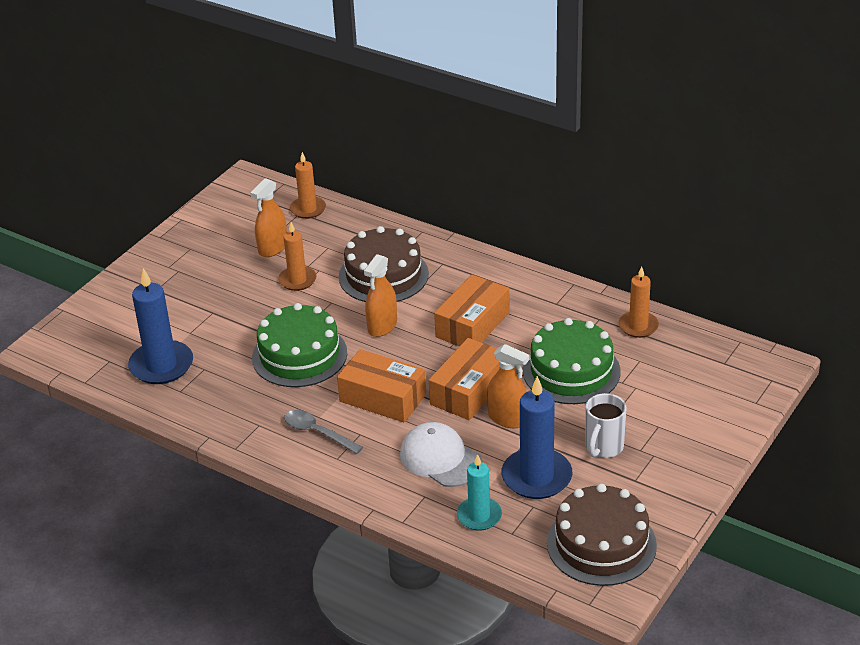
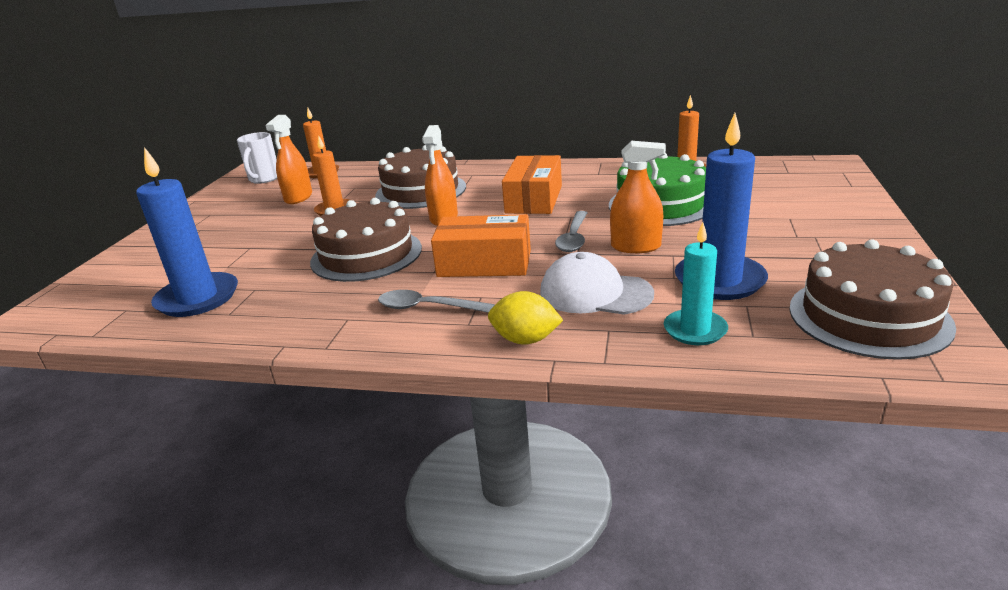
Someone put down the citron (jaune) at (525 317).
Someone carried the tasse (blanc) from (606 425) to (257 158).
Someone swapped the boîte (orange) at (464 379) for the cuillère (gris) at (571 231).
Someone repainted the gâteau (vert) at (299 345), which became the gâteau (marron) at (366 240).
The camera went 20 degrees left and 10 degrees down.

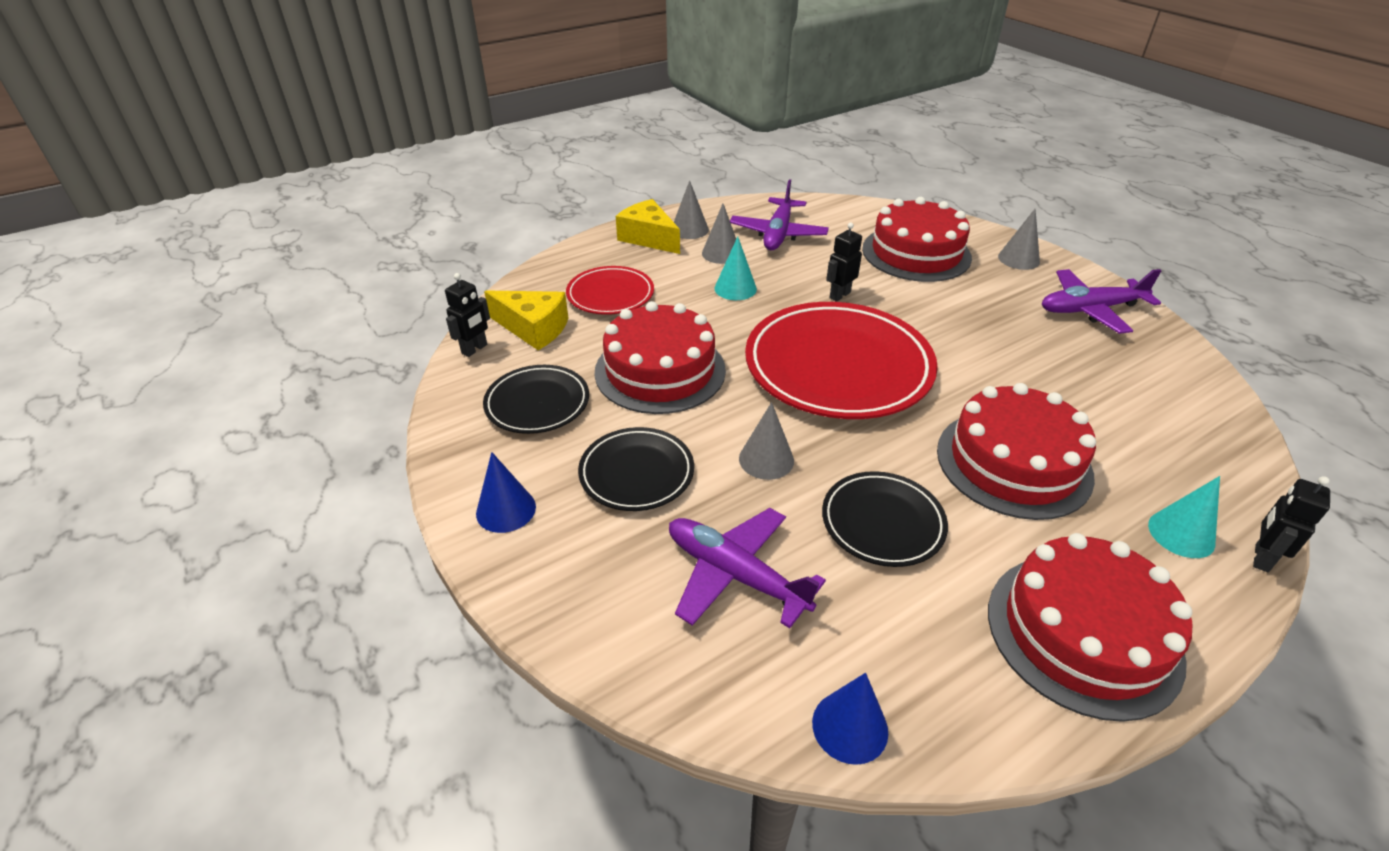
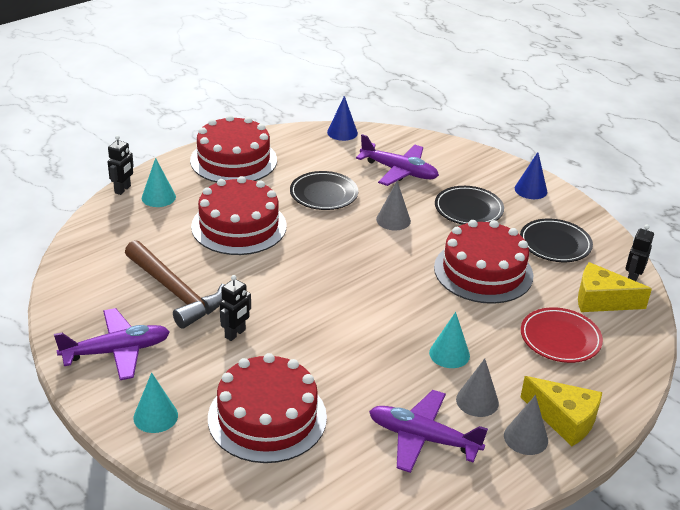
Someone took away the assiette (rouge) at (841 360).
Someone put down the marteau (marron) at (175 284).
Someone carried the robot (noir) from (844 262) to (235 308).
Someone repainted the cône (gris) at (1019 239), which became the cône (turquoise) at (155 403).
Someone rotated the avion (violet) at (779 214) by 75 degrees counterclockwise.
The camera went 170 degrees right and 5 degrees down.

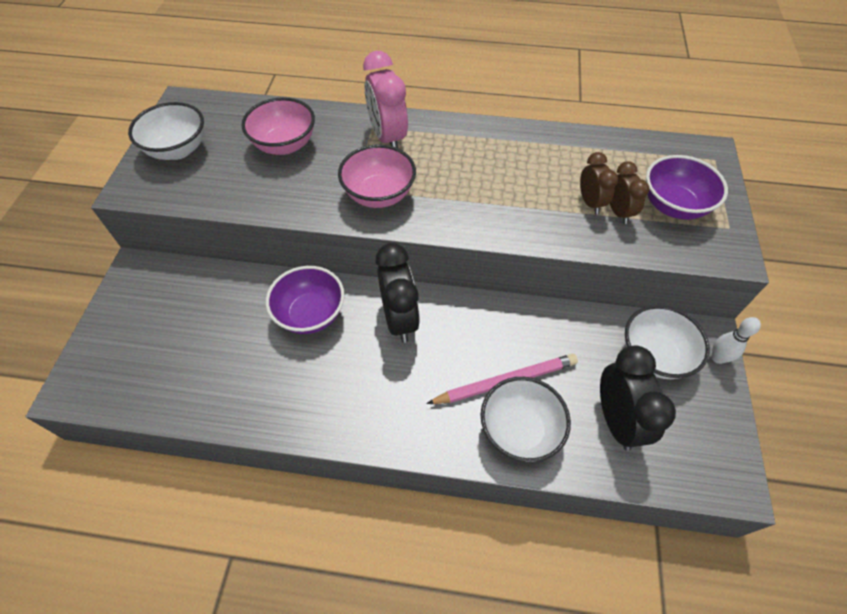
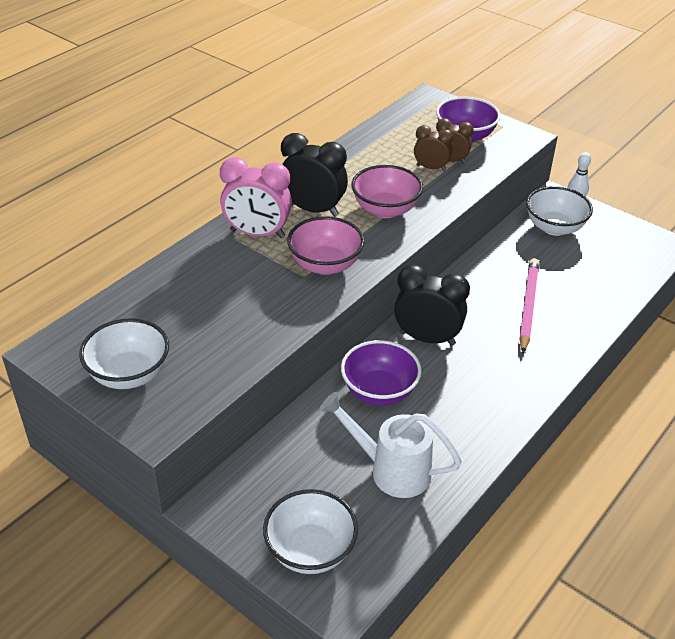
Someone put down the arrosoir (blanc) at (390 445).
Someone carried the bol (rose) from (278 126) to (387 191).
Someone carried the bol (blanc) from (526 419) to (310 531).
Someone carried the réveil (noir) from (638 398) to (314 175).
The camera went 60 degrees left and 15 degrees down.

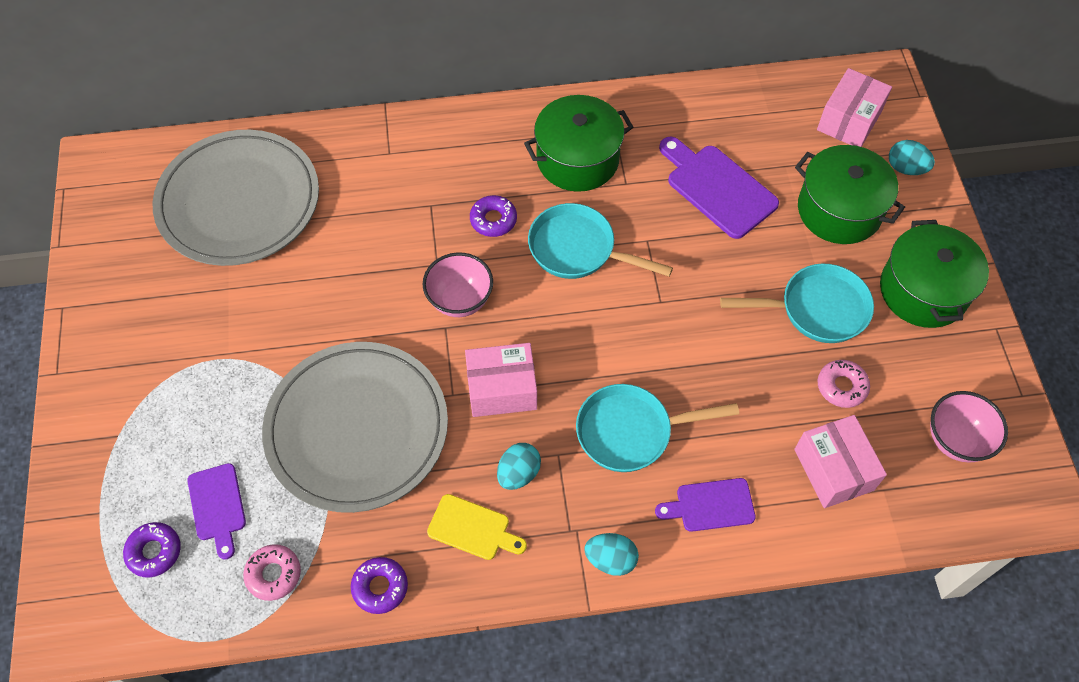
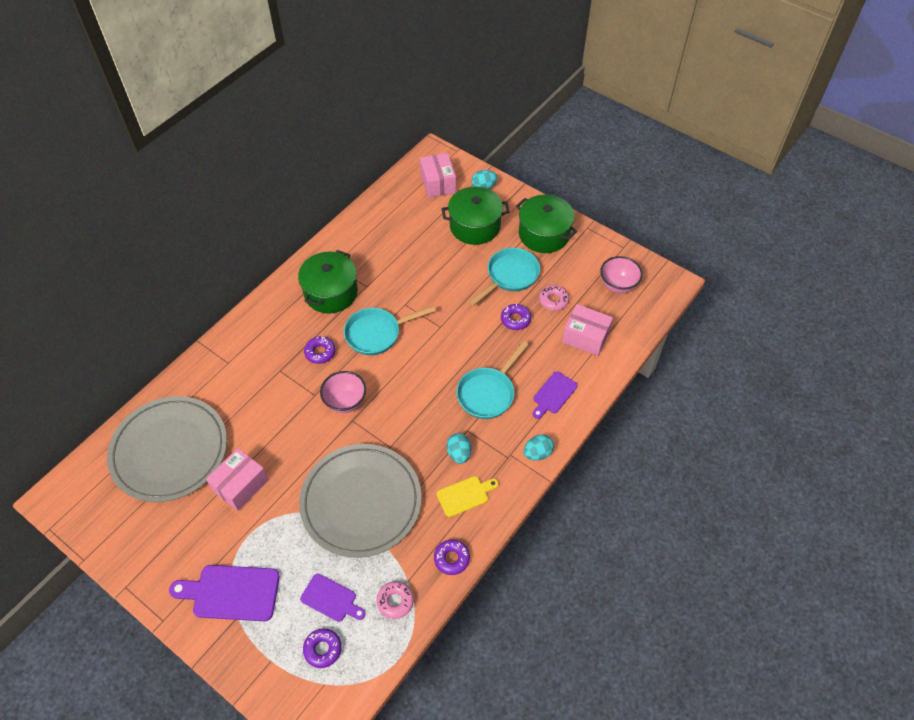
Someone put down the beignet (violet) at (516 317).
Someone carried the boîte (rose) from (501 380) to (237 479).
Someone carried the planche à découper (violet) from (719 188) to (224 593).
The camera went 45 degrees left and 5 degrees down.

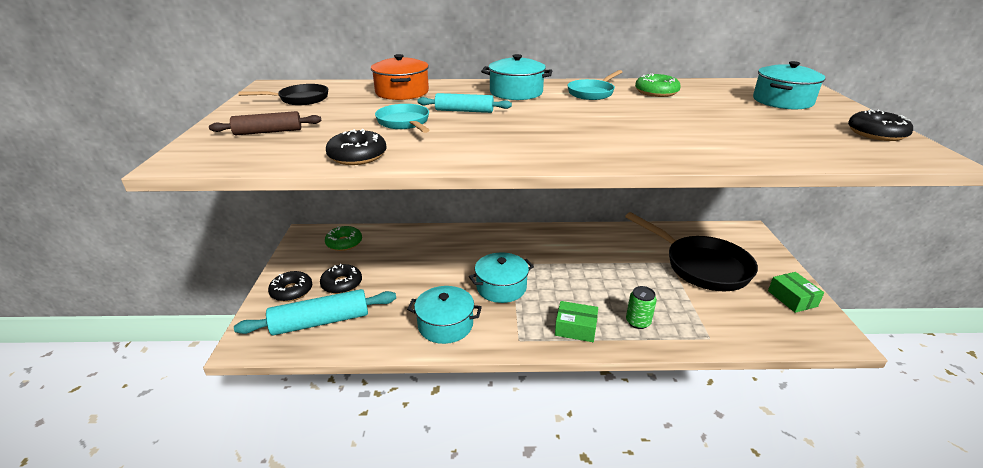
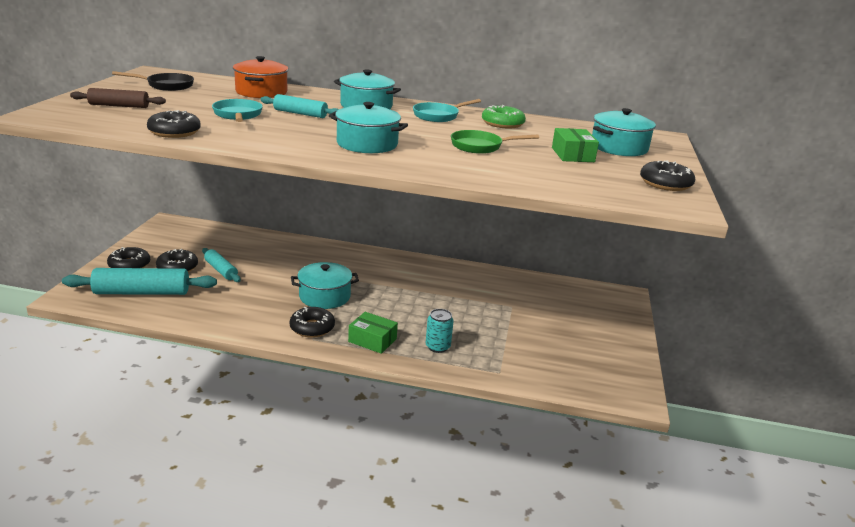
Someone took away the beignet (vert) at (343 238).
Someone took away the poêle (noir) at (691 251).
Someone put down the rouleau à pâtisserie (turquoise) at (221 265).
Someone put down the beignet (noir) at (312 322).
Someone put down the poêle (vert) at (495 142).
Someone carried the marmite (turquoise) from (444 315) to (368 127).
Someone carried the boîte (vert) from (796 292) to (575 145).
Someone repainted the canette (vert) at (641 307), which became the canette (turquoise) at (439 331).
The camera went 10 degrees right and 5 degrees down.

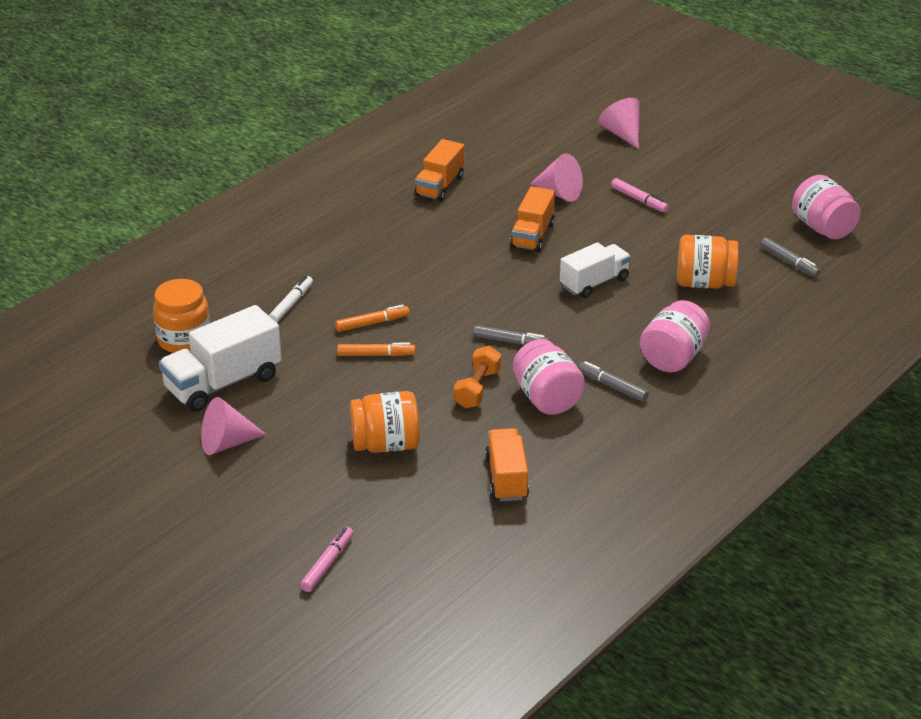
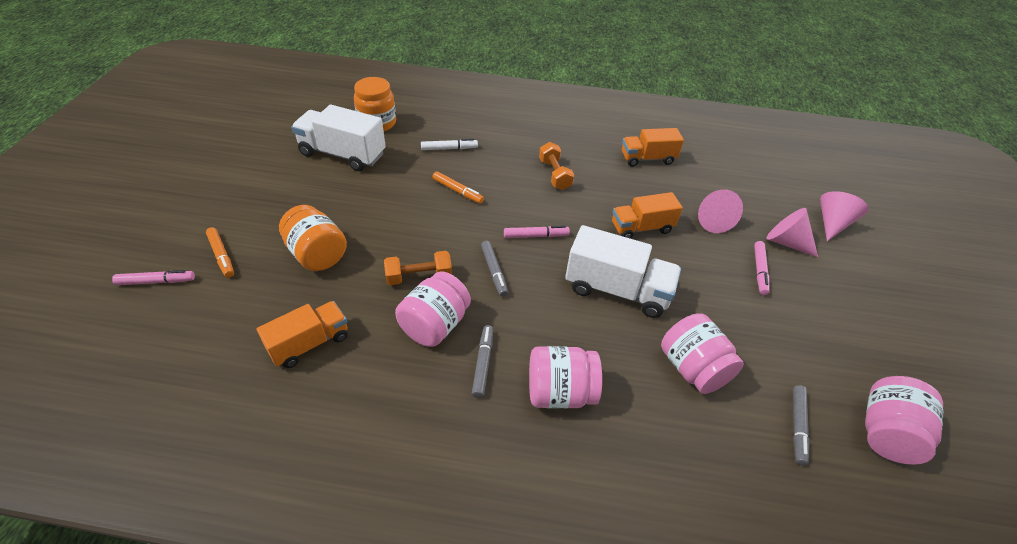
Someone put down the feutre (rose) at (537 232).
Someone put down the haltère (orange) at (556 166).
Someone carried the cône (rose) from (234 426) to (792 232).
Someone carried the feutre (orange) from (376 349) to (220 252).
Someone repainted the bocal (orange) at (707 262), which became the bocal (rose) at (702 353).
Someone scaled the camion (blanc) at (595 270) by 1.51.
The camera went 55 degrees right and 10 degrees up.

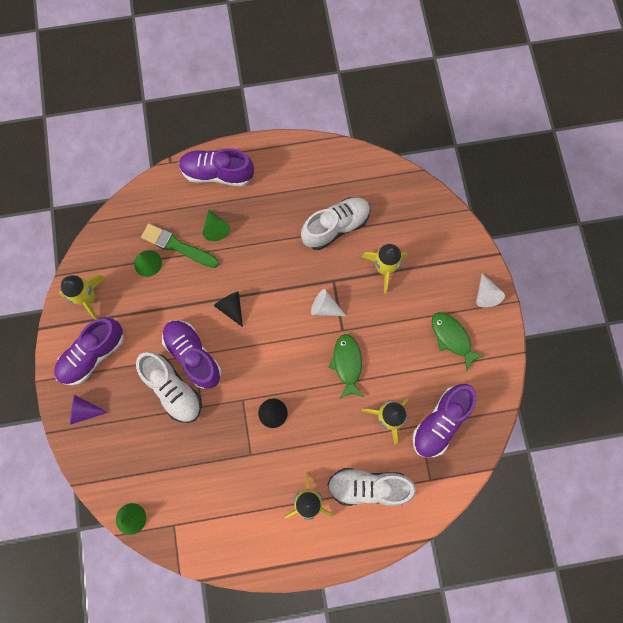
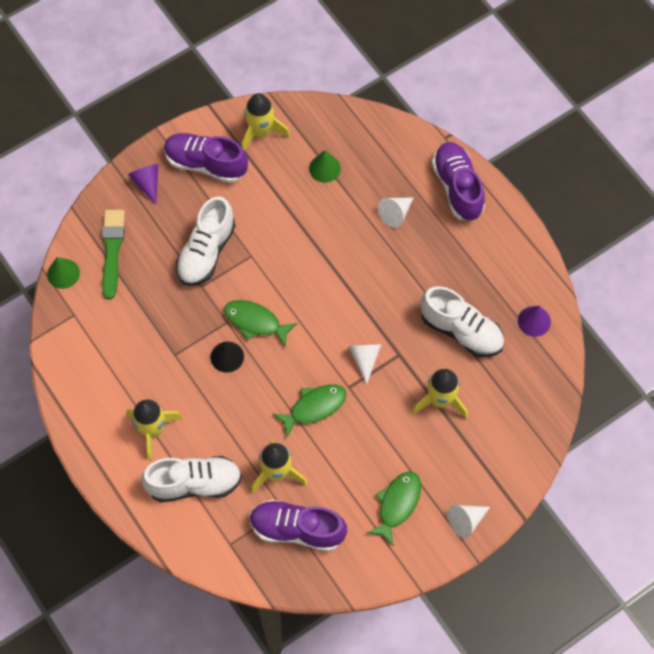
Someone took away the chaussure (violet) at (191 354).
Someone took away the cône (noir) at (228 309).
Someone put down the poisson (vert) at (261 324).
Someone put down the cône (violet) at (534 321).
Someone carried the pinceau (vert) from (180 245) to (113 254).
Someone repainted the cône (vert) at (216 225), which became the cône (blanc) at (396 212).
Someone rotated the chaussure (blanc) at (371 487) by 105 degrees clockwise.
The camera went 65 degrees right and 10 degrees down.

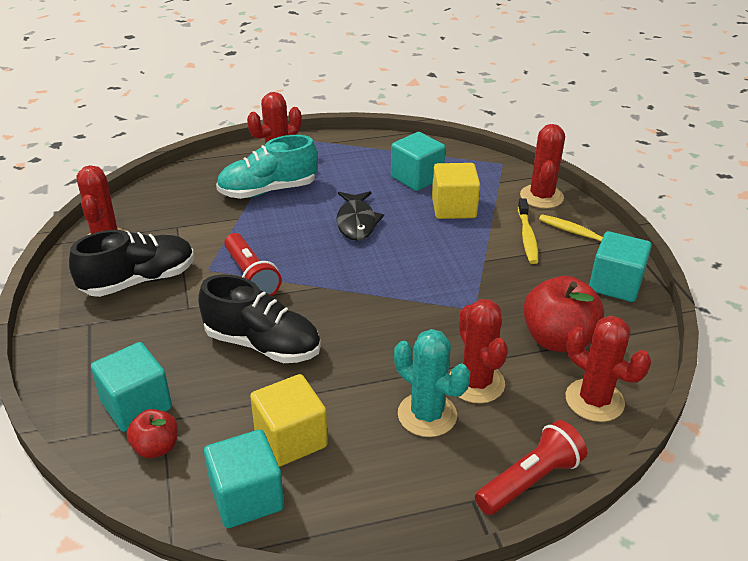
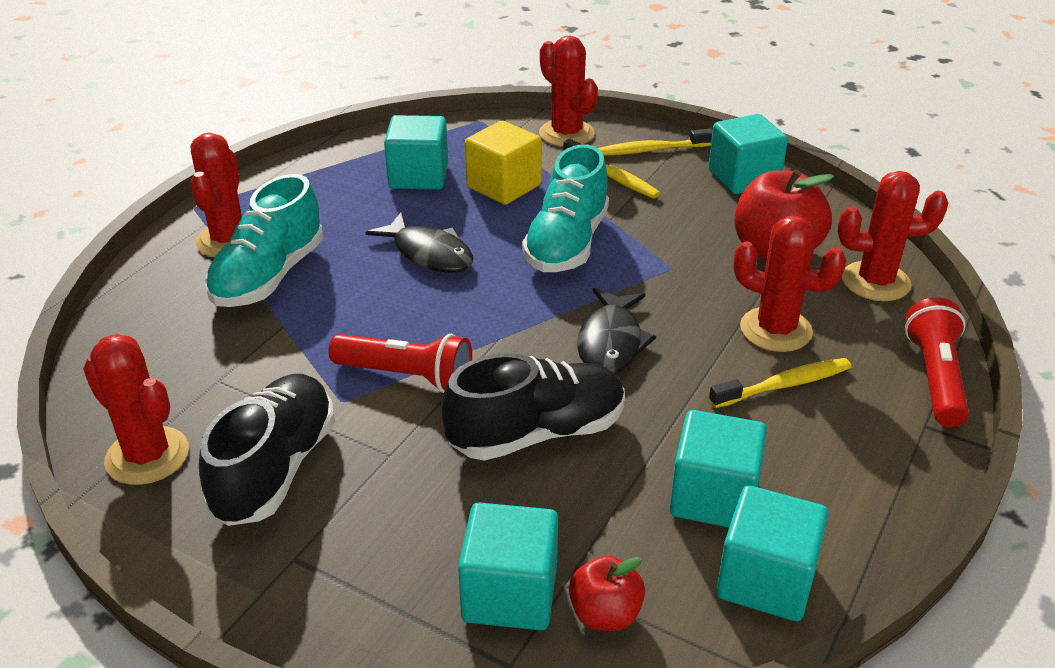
Someone put down the chaussure (turquoise) at (565 208).
Someone put down the poisson (noir) at (616 331).
Someone swapped the cactus (turquoise) at (432 383) for the brosse à dents (jaune) at (780 383).
Someone repainted the cube (jaune) at (289 420), which became the cube (turquoise) at (718 469).
The camera went 45 degrees left and 0 degrees up.

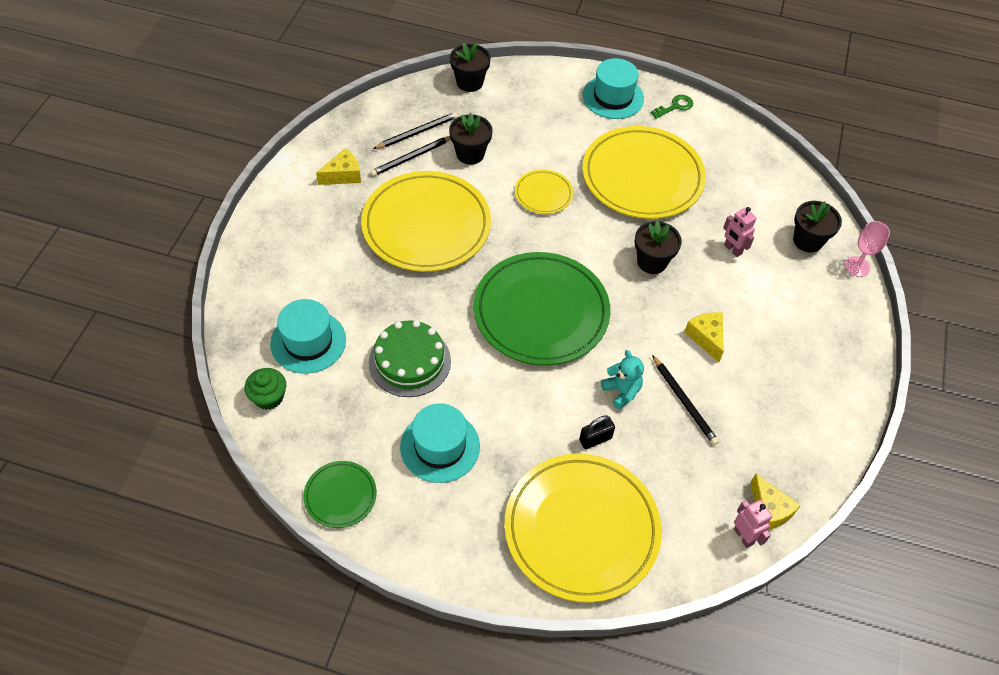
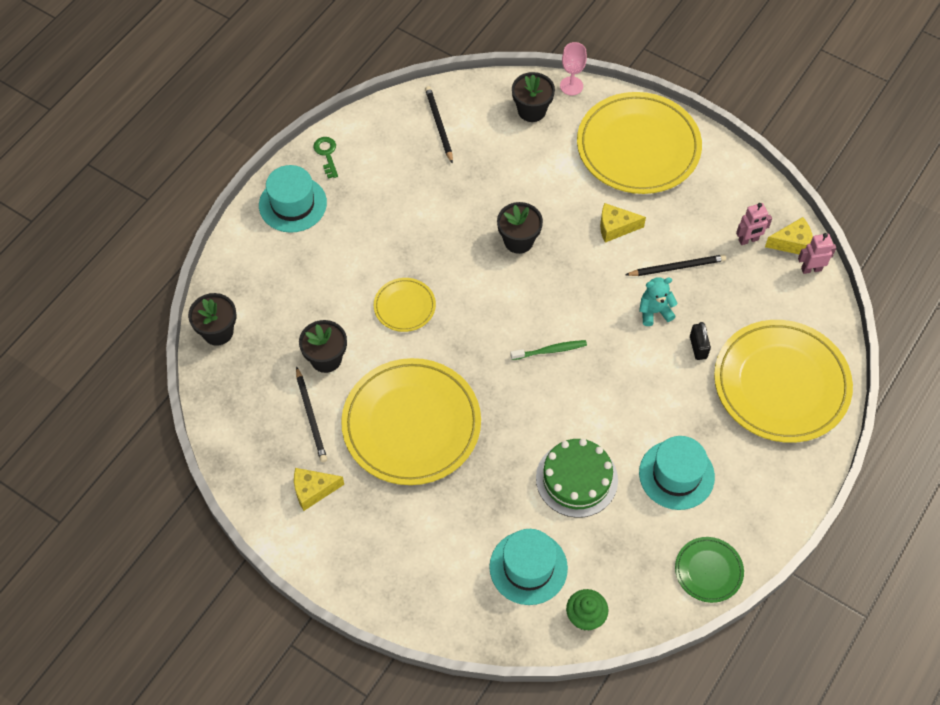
Someone carried the crayon (noir) from (415 130) to (439 125).
Someone carried the assiette (jaune) from (644 172) to (639 143).
Someone carried the robot (rose) from (739 232) to (754 224).
Someone swapped the assiette (vert) at (541 308) for the brosse à dents (vert) at (548 350).
Someone rotated the fromage (jaune) at (338 166) by 90 degrees counterclockwise.
The camera went 70 degrees left and 5 degrees up.

